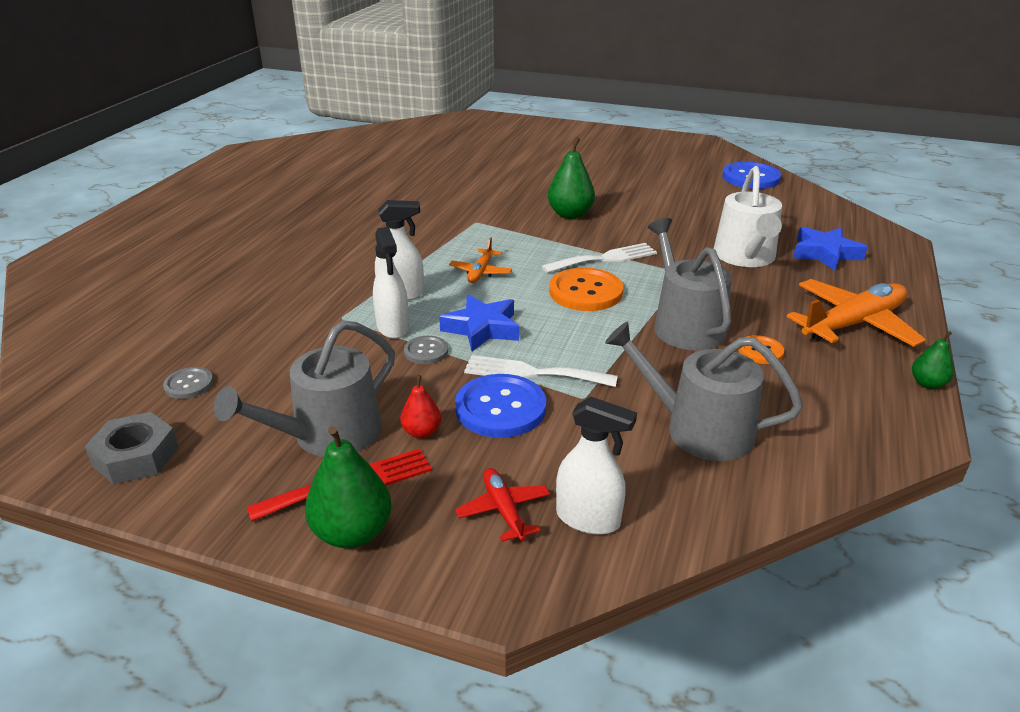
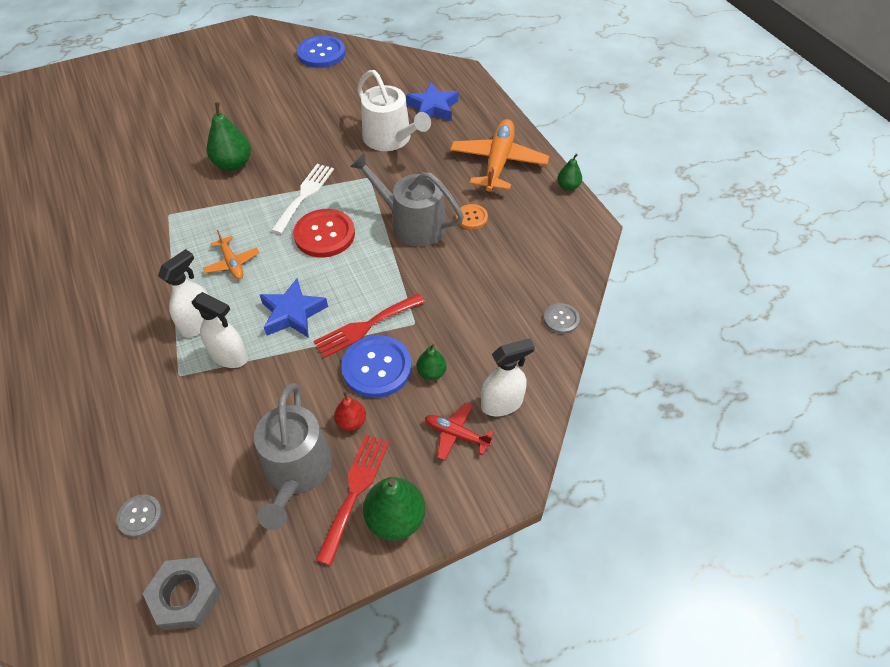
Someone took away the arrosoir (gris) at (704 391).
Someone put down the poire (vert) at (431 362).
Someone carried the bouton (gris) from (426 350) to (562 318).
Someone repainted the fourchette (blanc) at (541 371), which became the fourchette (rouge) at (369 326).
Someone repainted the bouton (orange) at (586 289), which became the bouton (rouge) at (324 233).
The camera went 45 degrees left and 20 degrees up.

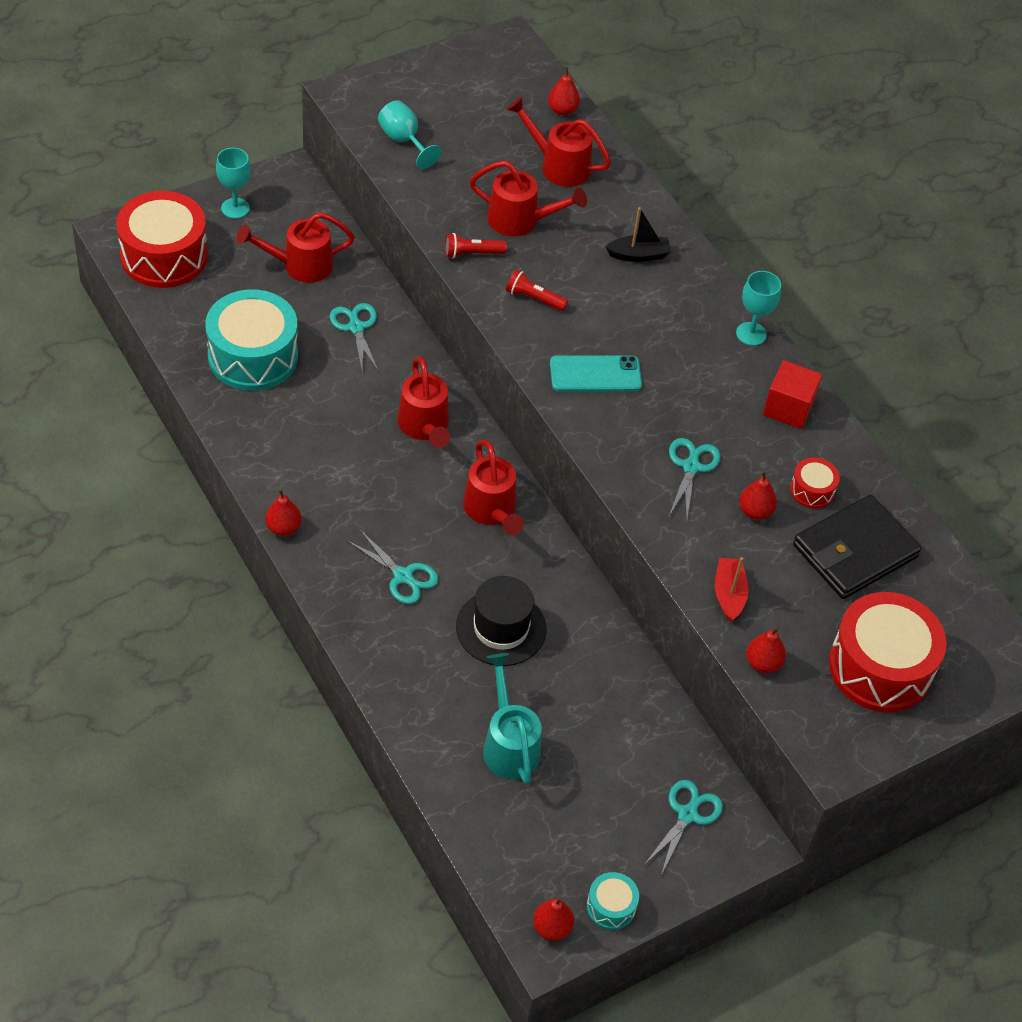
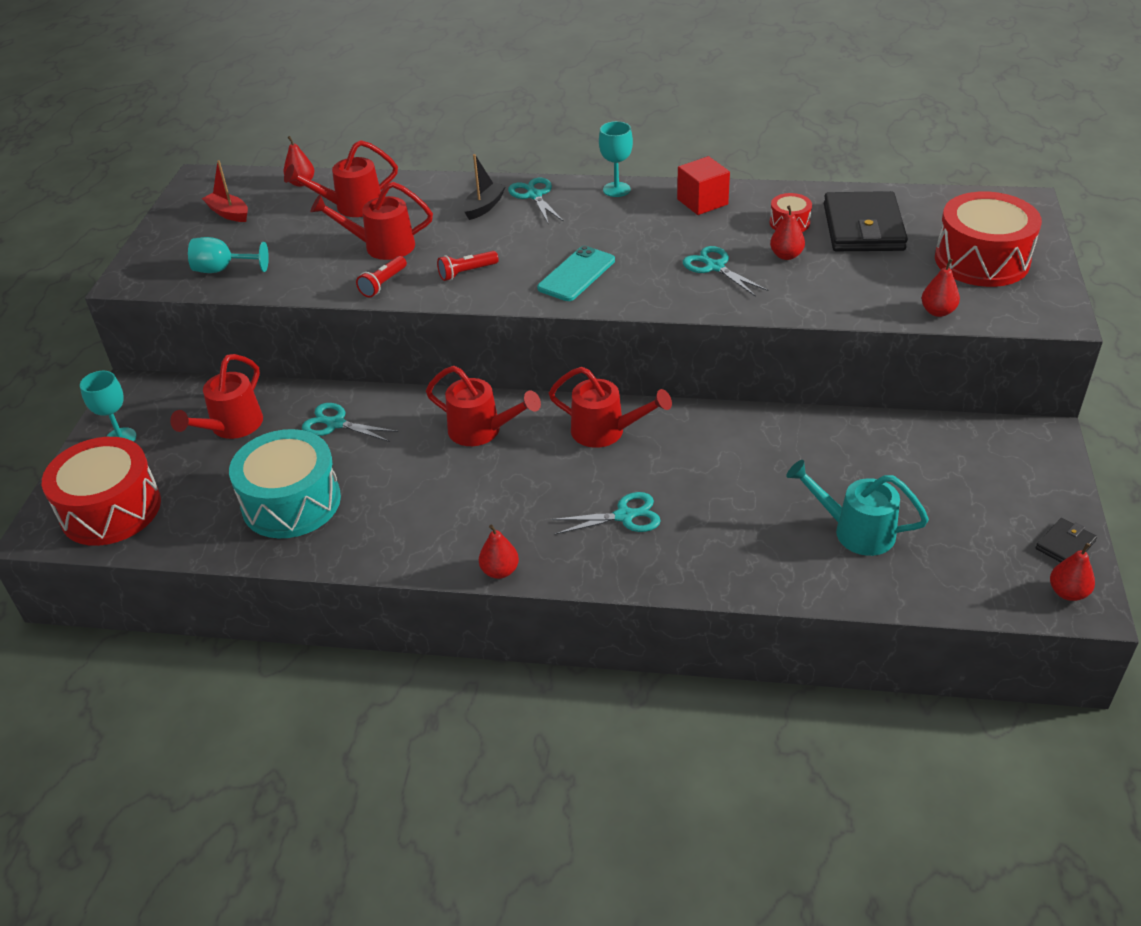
Someone took away the chapeau (noir) at (501 621).
Someone carried the ciseaux (turquoise) from (683 827) to (536 201).
Someone carried the bateau (rouge) from (732 589) to (225 191).
Someone swapped the tambour (turquoise) at (613 901) for the portefeuille (noir) at (1066 540).
Someone rotated the arrosoir (rouge) at (528 199) by 150 degrees counterclockwise.
The camera went 45 degrees left and 10 degrees down.

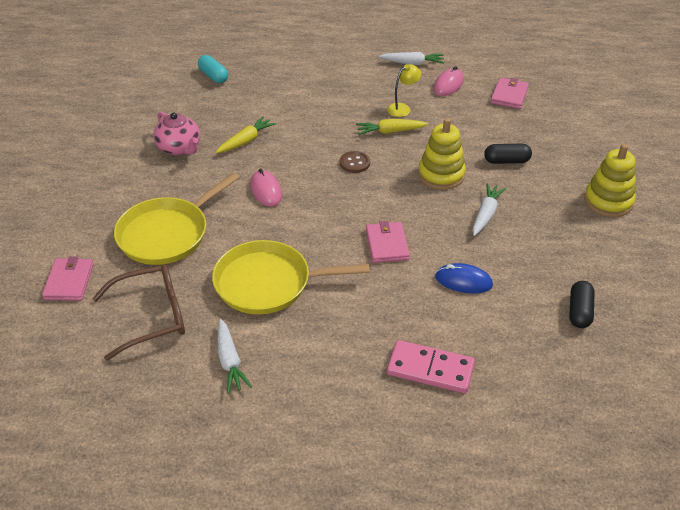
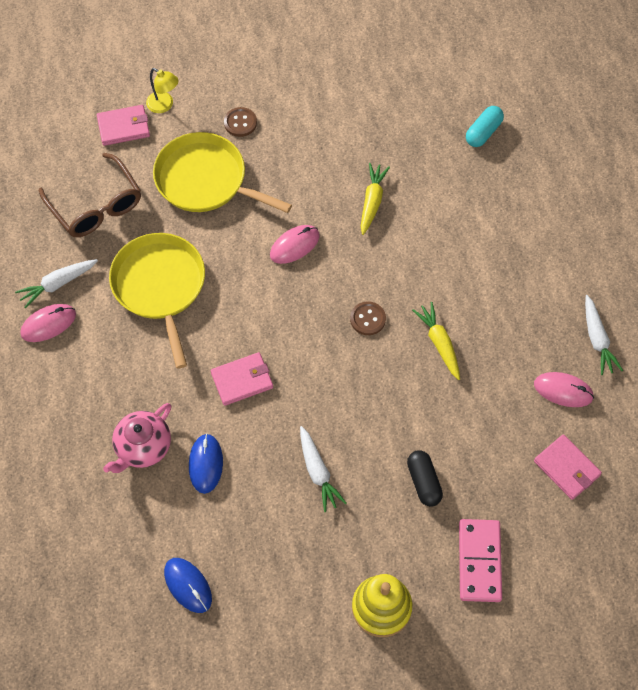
Someone took away the jouet à empiler (jaune) at (442 154).
Someone put down the souris (rose) at (48 323).
Someone put down the bouton (marron) at (240 122).
Someone carried the théière (rose) from (176 134) to (137 438).
Someone carried the lampe (jaune) from (404 90) to (162 90).
Someone carried the domino (rose) from (431 366) to (480 560).
Someone swapped the gélule (noir) at (582 304) for the souris (bleu) at (188 585).
Someone rotated the carotte (jaune) at (246 134) by 105 degrees counterclockwise.
Someone rotated the carotte (blanc) at (489 209) by 60 degrees clockwise.
Someone rotated the portefeuille (rose) at (510 93) by 45 degrees clockwise.
The camera went 75 degrees right and 20 degrees up.

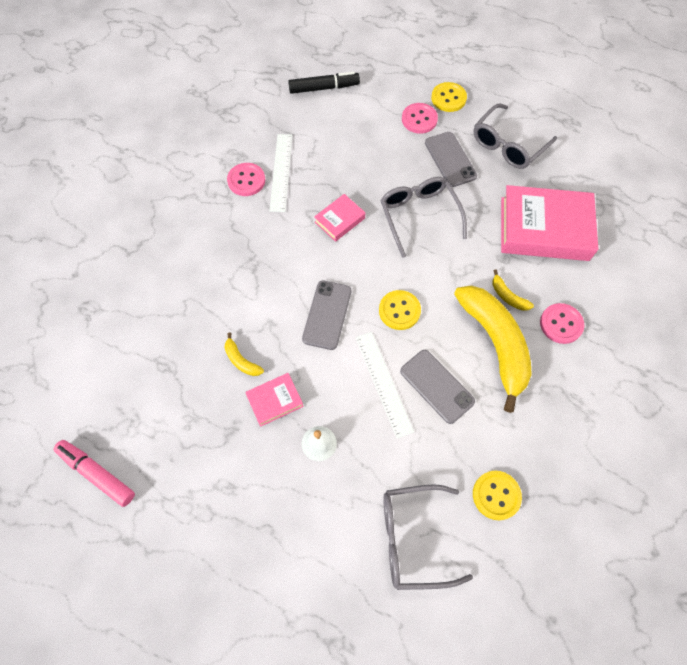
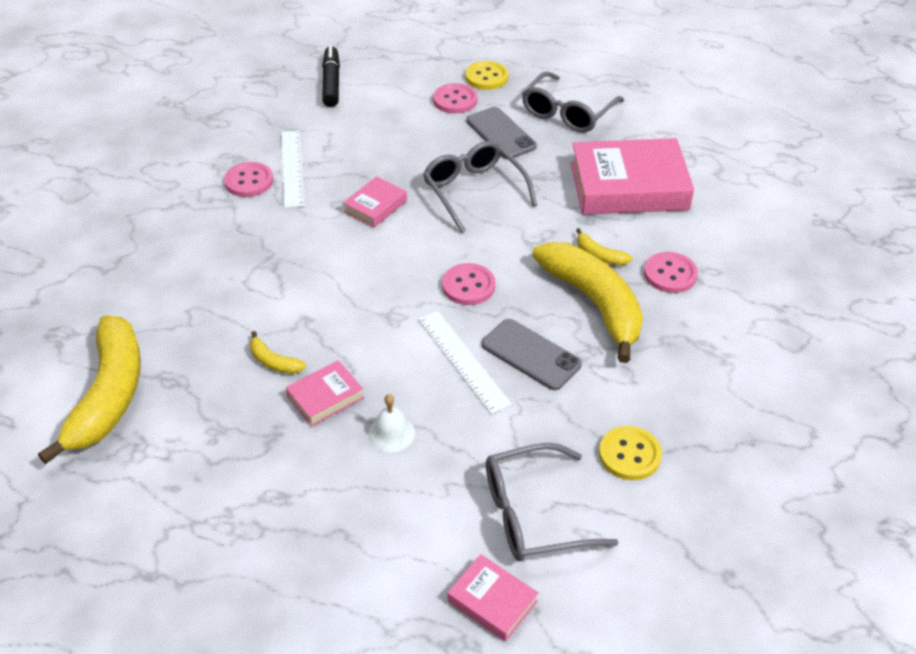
Someone took away the feutre (rose) at (94 473).
Someone took away the téléphone (gris) at (326 315).
Someone put down the banane (jaune) at (89 389).
Someone put down the livre (rose) at (493 598).
Someone repainted the bouton (jaune) at (400 310), which became the bouton (rose) at (468 284).
Someone rotated the feutre (noir) at (324 83) by 75 degrees counterclockwise.
The camera went 10 degrees left and 20 degrees down.

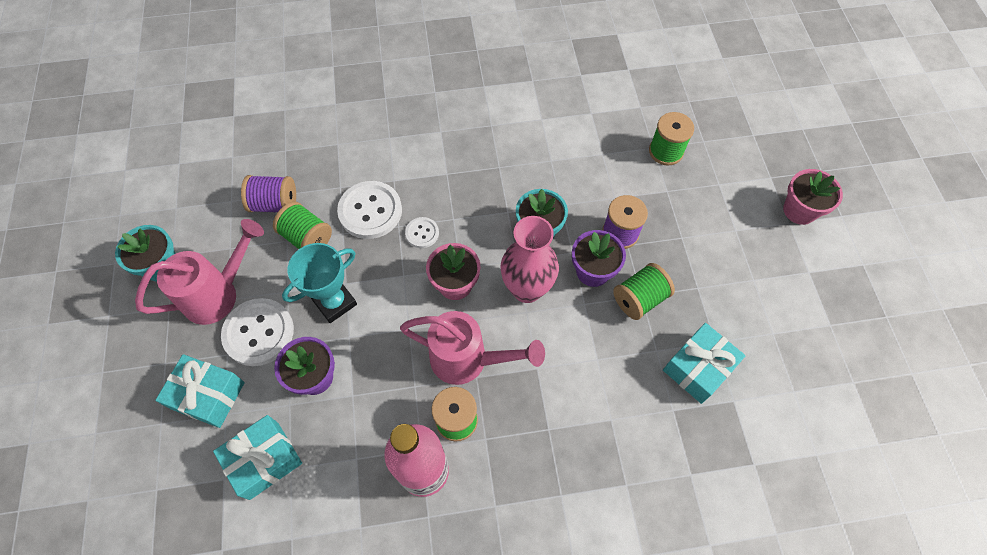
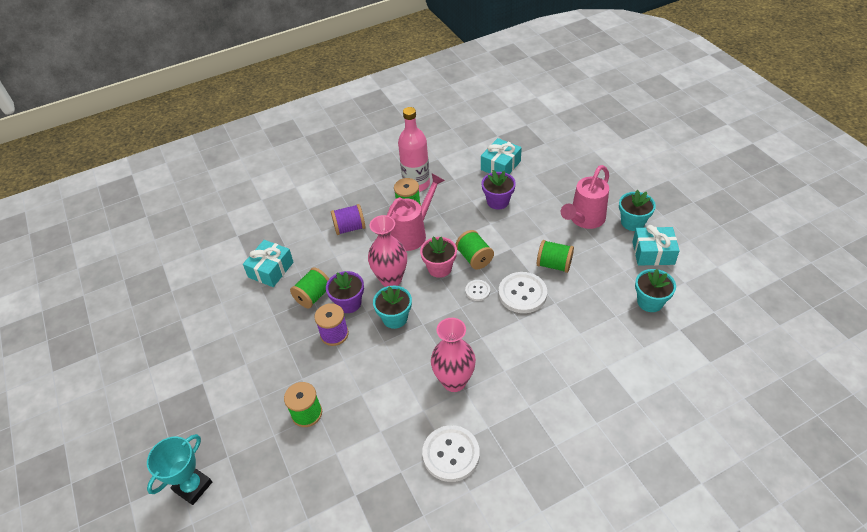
Someone took away the pot de fleurs (rose) at (813 197).
Someone put down the vase (rose) at (453 355).
Someone put down the bobine (vert) at (475 249).
Someone put down the pot de fleurs (turquoise) at (655 290).
Someone carried the cadeau (turquoise) from (200 391) to (656 245).
Someone carried the bouton (blanc) from (257 332) to (451 453).
Someone carried the bobine (violet) from (268 193) to (348 219).
Someone carried the trophée (turquoise) from (319 283) to (179 469).
Someone rotated the arrosoir (rose) at (472 348) by 135 degrees clockwise.
The camera went 165 degrees right and 15 degrees down.

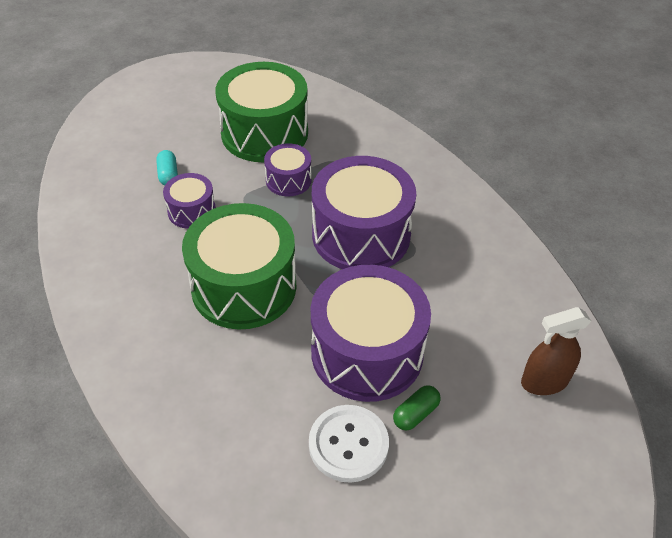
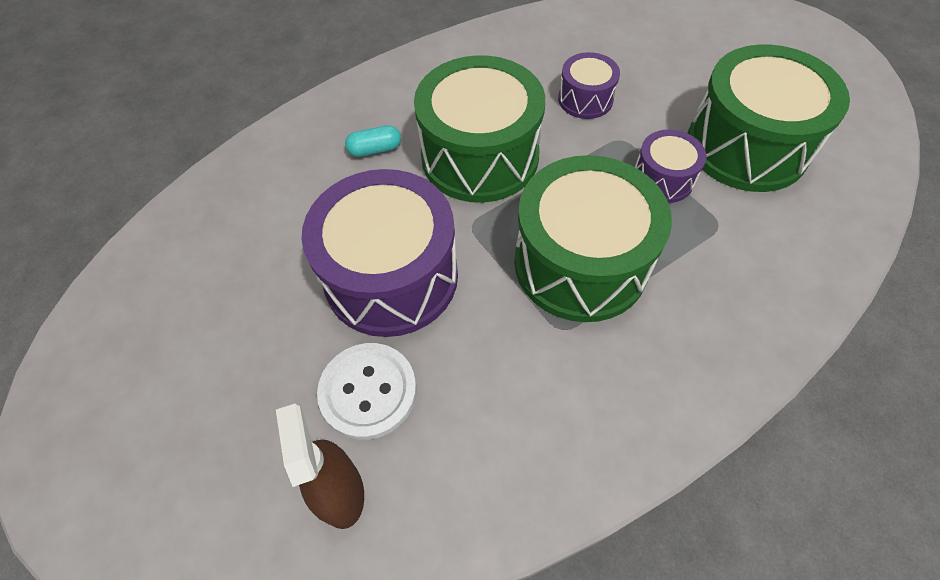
Someone took away the gélule (vert) at (417 408).
Someone carried the gélule (turquoise) from (167 167) to (373 141).
Someone carried the bouton (blanc) from (349 444) to (367 391).
Someone repainted the tambour (violet) at (364 212), which became the tambour (vert) at (593 238).
The camera went 90 degrees right and 10 degrees up.

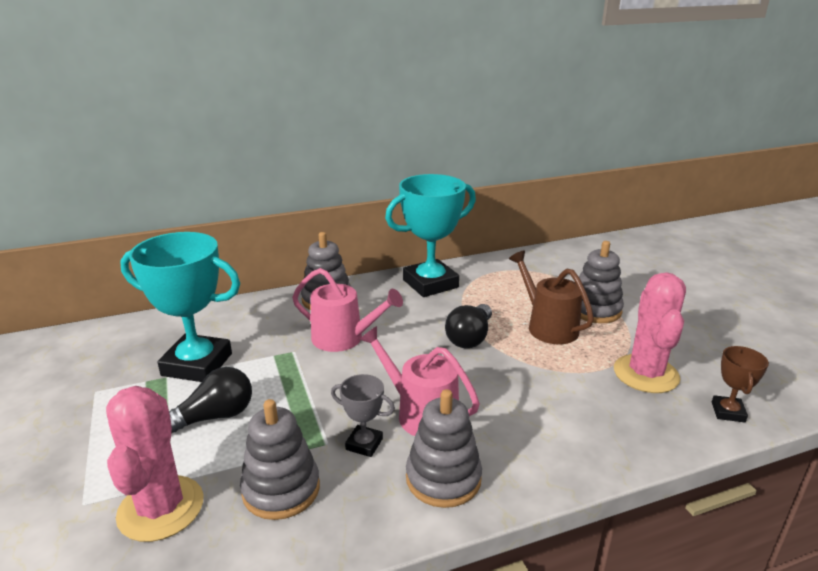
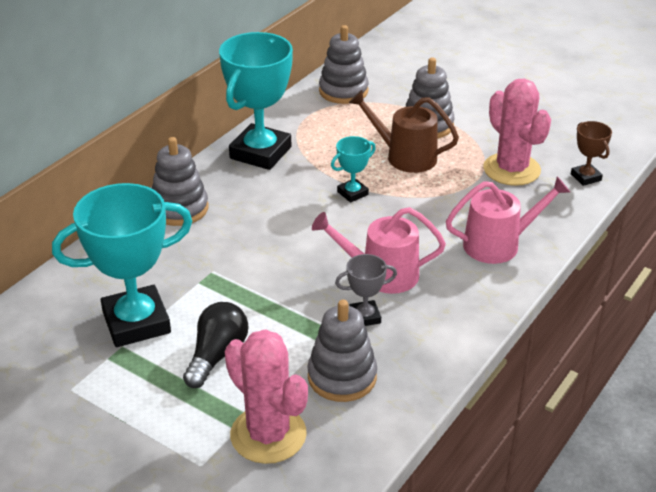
Someone carried the arrosoir (rose) from (347 310) to (508 220).
Someone carried the jouet à empiler (gris) from (444 448) to (344 64).
Someone swapped the ampoule (noir) at (468 326) for the trophée (turquoise) at (353 169).
The camera went 35 degrees left and 10 degrees up.

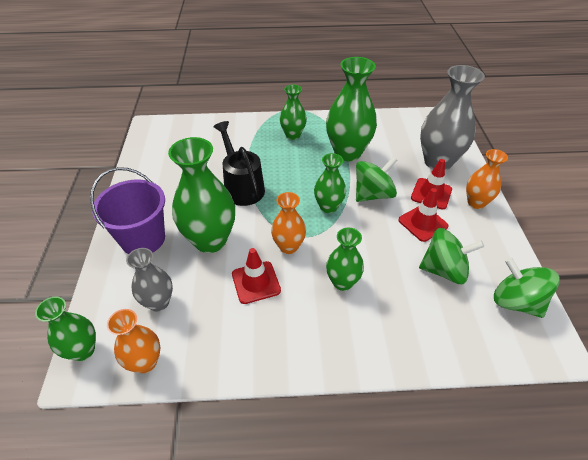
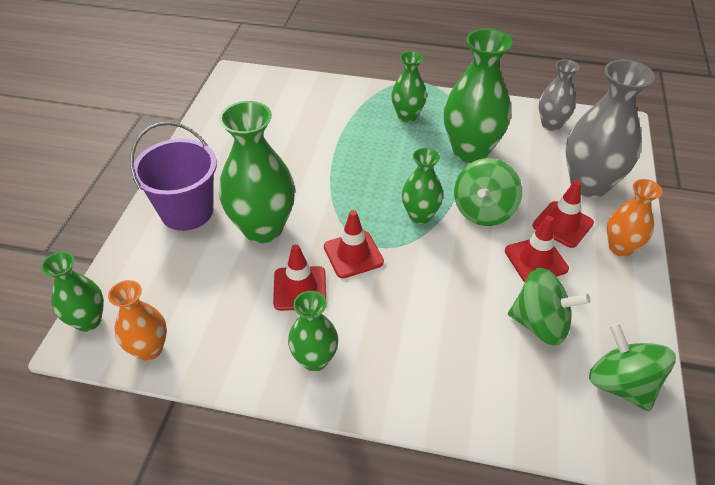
Someone took away the arrosoir (noir) at (239 163).
Someone carried the vase (gris) from (149 280) to (559 95).
Someone carried the vase (vert) from (345 259) to (313 331).
Someone swapped the vase (orange) at (288 223) for the cône de chantier (rouge) at (354 244).
Someone rotated the toupie (vert) at (376 179) by 135 degrees clockwise.
The camera went 15 degrees right and 0 degrees up.

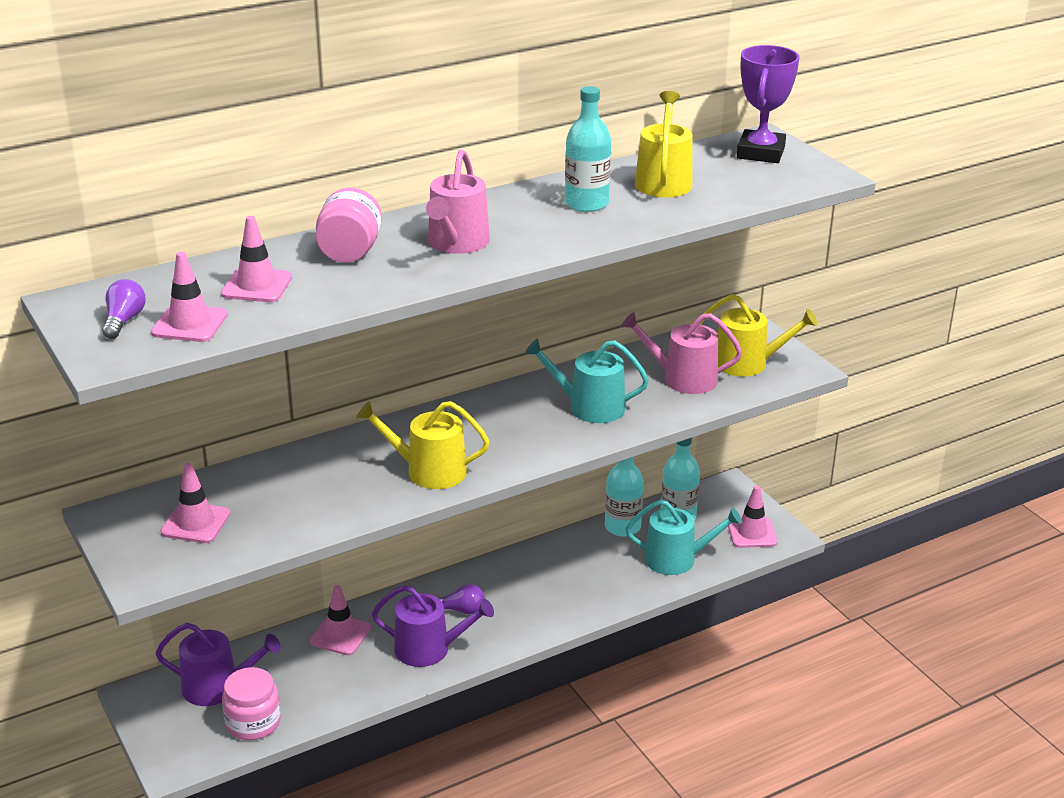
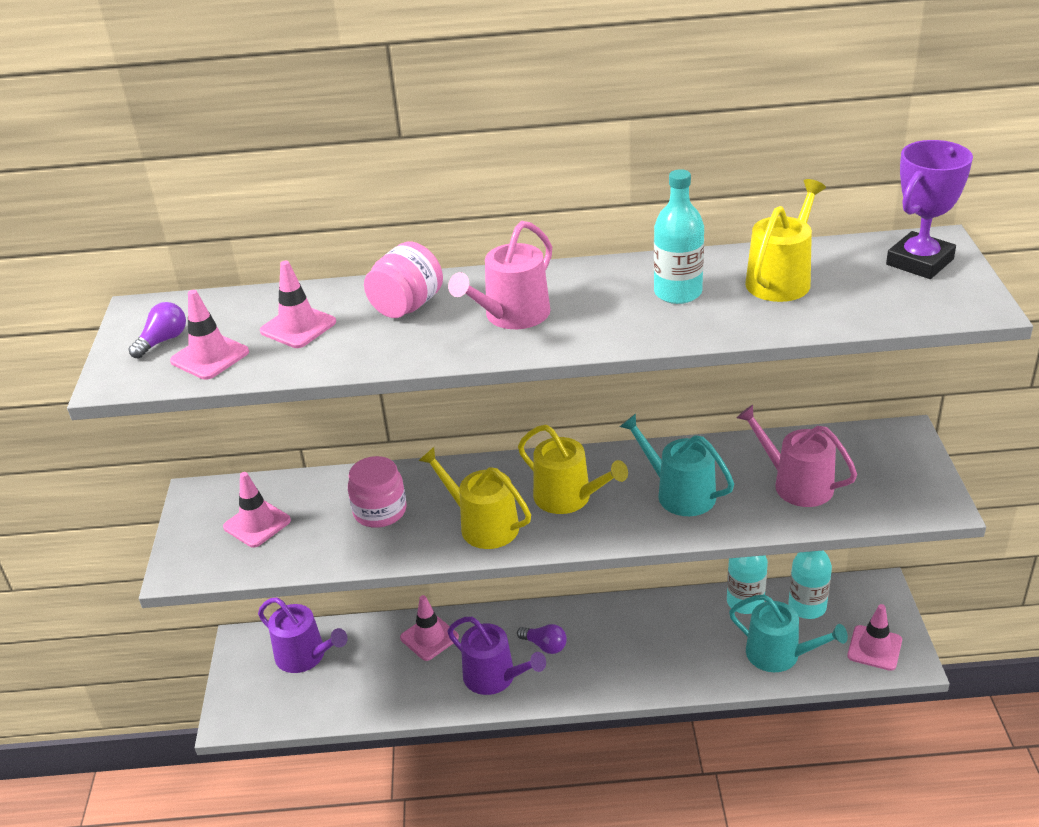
Someone carried the bocal (rose) from (251 703) to (377 492).
Someone carried the arrosoir (jaune) from (758 335) to (573 469).
The camera went 30 degrees right and 5 degrees up.

